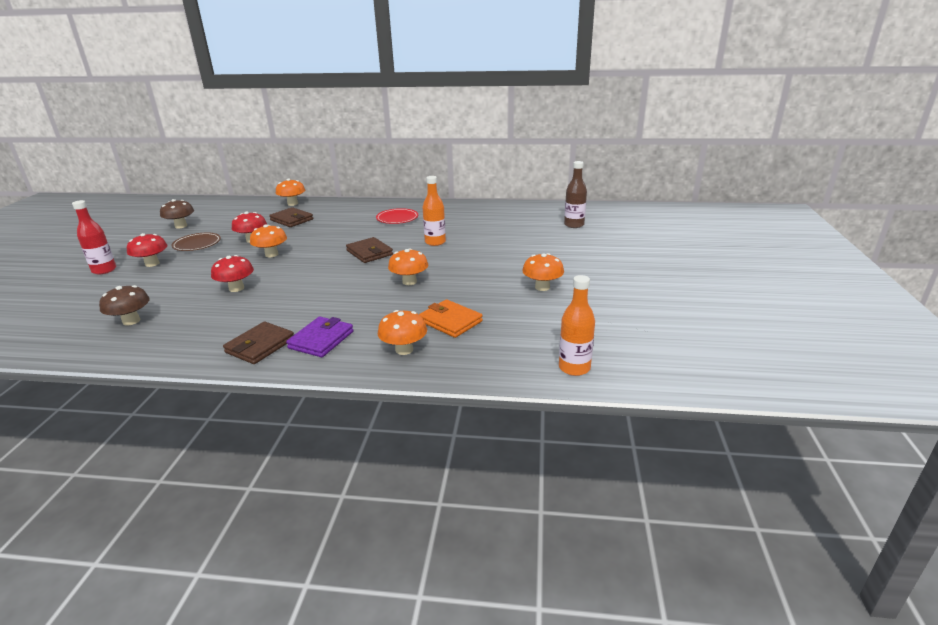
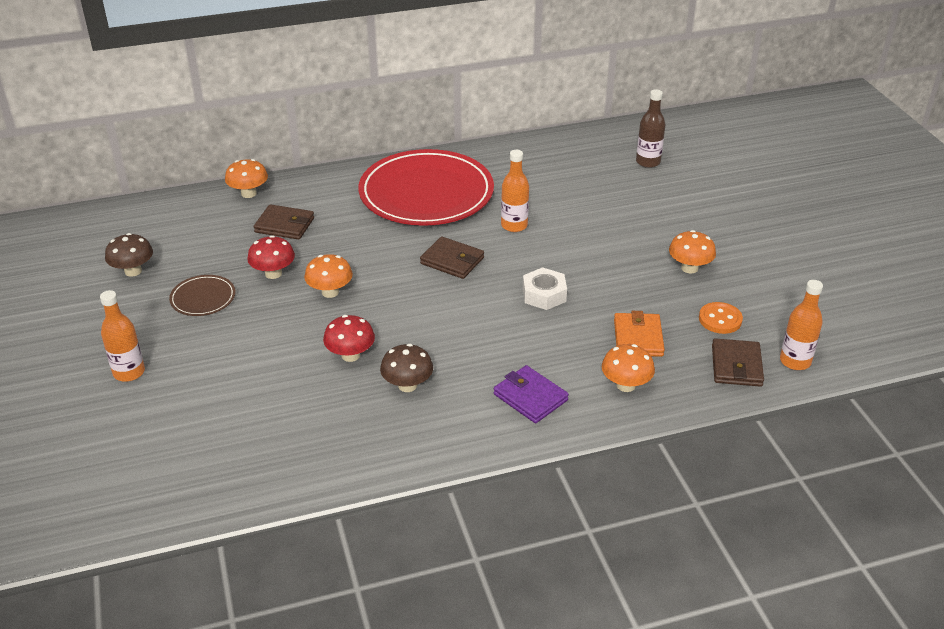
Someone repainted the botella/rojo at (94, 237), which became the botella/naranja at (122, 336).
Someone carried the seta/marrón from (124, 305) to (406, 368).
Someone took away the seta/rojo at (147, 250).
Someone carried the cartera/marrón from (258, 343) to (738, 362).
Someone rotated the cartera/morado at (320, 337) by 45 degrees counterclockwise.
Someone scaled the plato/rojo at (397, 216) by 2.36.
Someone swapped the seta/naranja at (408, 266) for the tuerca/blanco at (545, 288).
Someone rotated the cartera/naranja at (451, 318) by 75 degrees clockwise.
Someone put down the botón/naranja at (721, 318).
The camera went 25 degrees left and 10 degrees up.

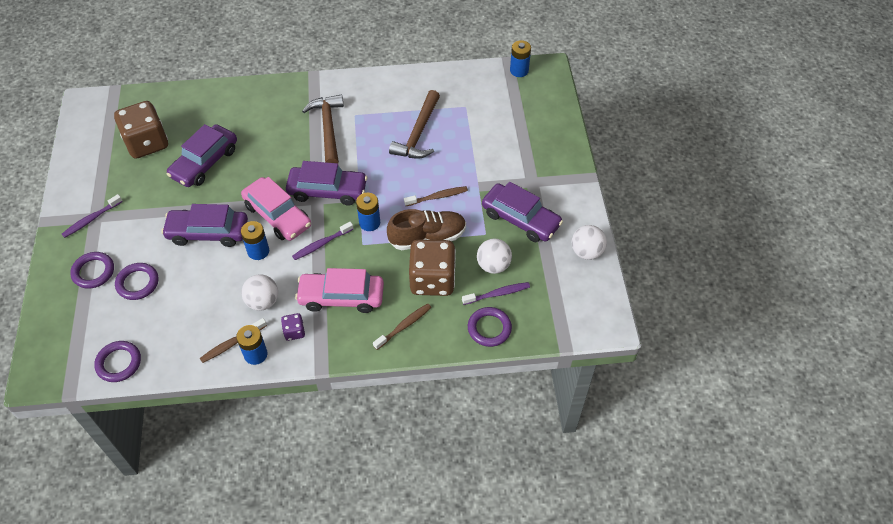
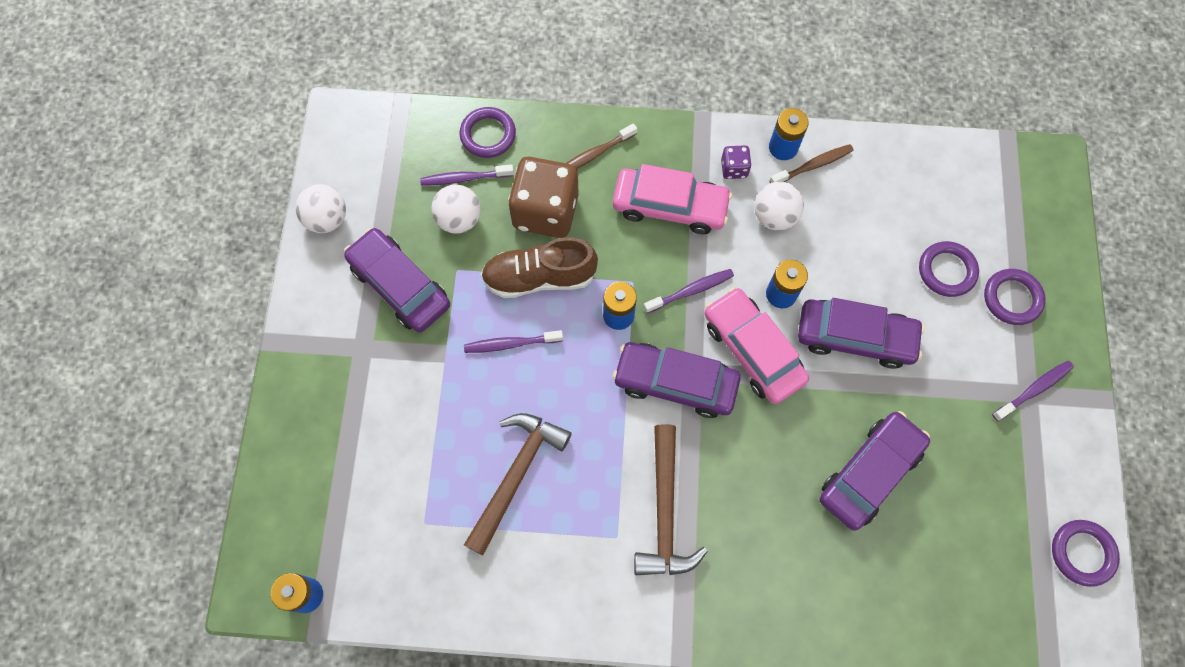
Someone carried the anillo/morado from (117, 361) to (1086, 553).
Someone took away the dado/marrón at (141, 130).
Someone repainted the cepillo de dientes/marrón at (436, 196), which became the cepillo de dientes/morado at (513, 341).
The camera went 170 degrees left and 15 degrees up.

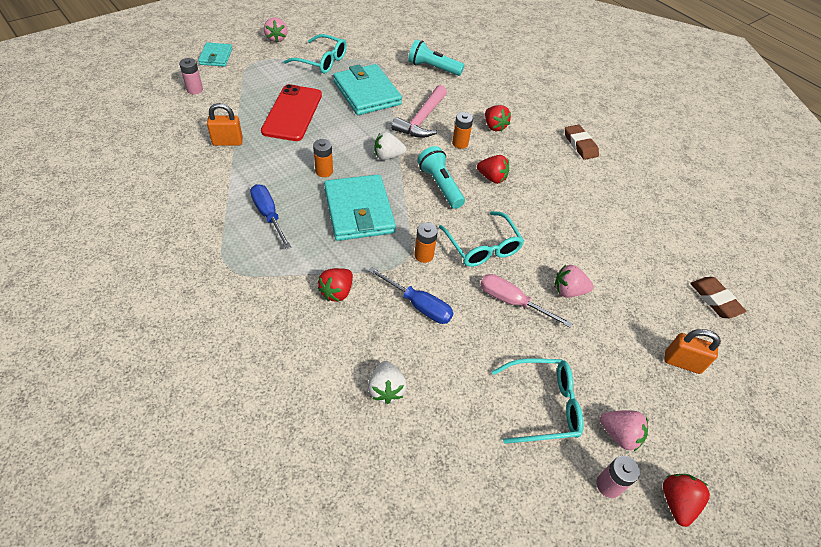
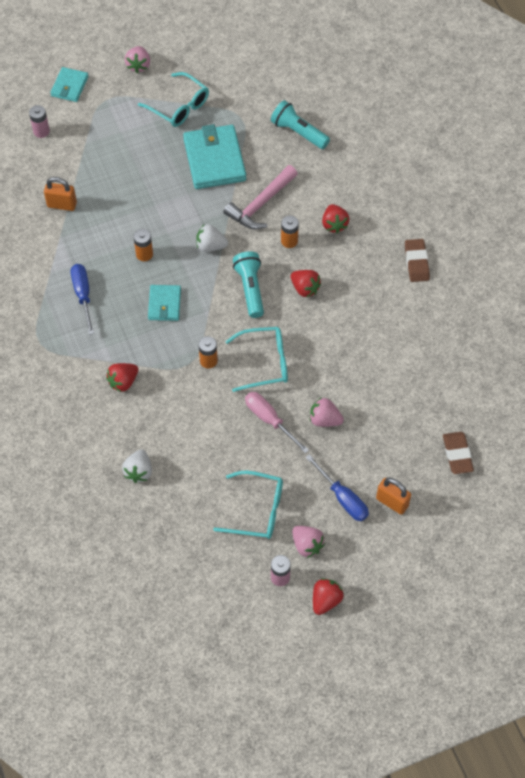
Someone took away the móvil/rojo at (291, 112).
Someone scaled the cartera/turquesa at (360, 207) by 0.55.
Someone carried the destornillador/azul from (410, 295) to (337, 487).
Someone rotated the gafas/turquesa at (481, 239) by 90 degrees counterclockwise.
The camera went 20 degrees right and 10 degrees up.

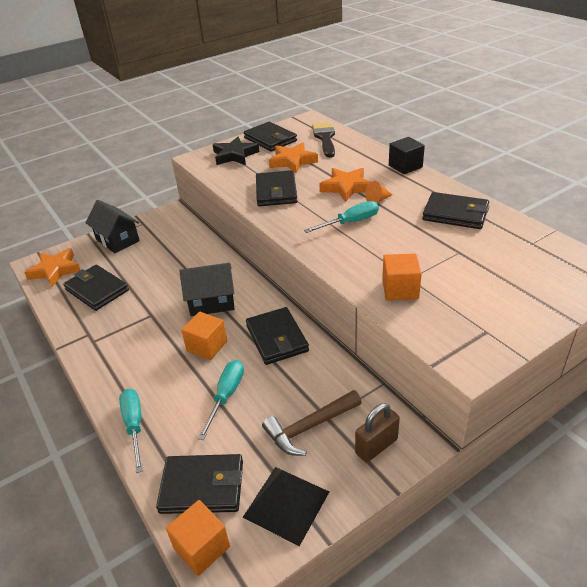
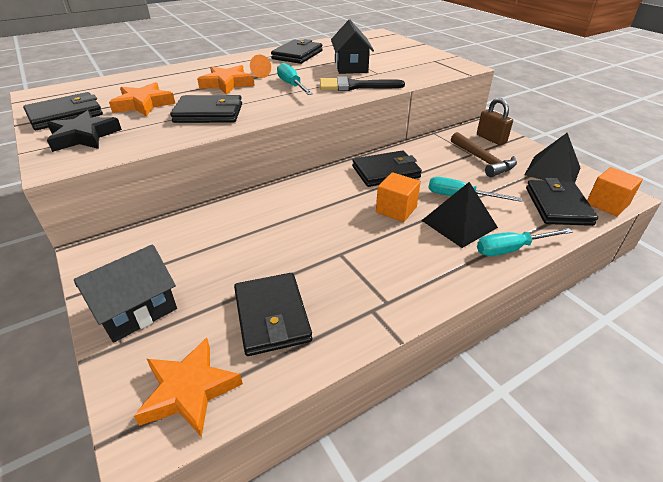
Someone rotated the cartera/negro at (96, 288) by 60 degrees counterclockwise.
Someone carried the casa/negro from (206, 289) to (352, 47).
Someone carried the pincel/negro from (323, 140) to (362, 84).
Someone took away the cubo/naranja at (402, 276).
Someone took away the cubo/negro at (407, 155).
Someone put down the pirámide/negro at (459, 215).
The camera went 90 degrees left and 0 degrees up.

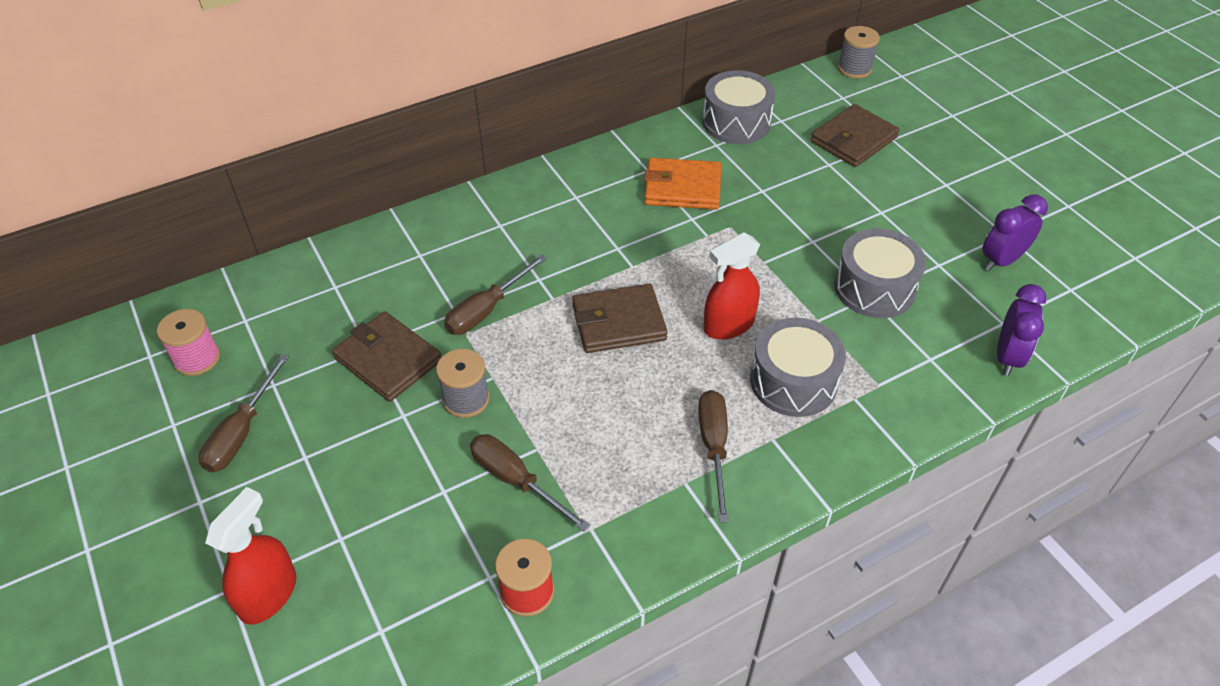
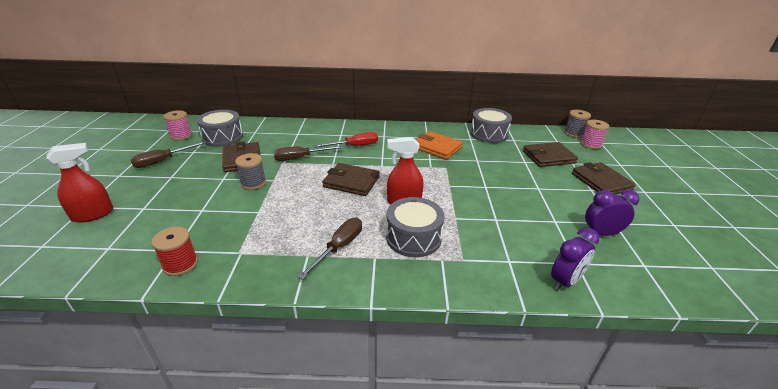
Someone took away the destornillador/marrón at (530, 483).
Someone carried the tambor/gris from (880, 273) to (220, 128).
Someone put down the destornillador/rojo at (345, 140).
Someone put down the cartera/marrón at (604, 178).
Someone put down the carrete/rosa at (595, 134).
The camera went 30 degrees right and 15 degrees down.

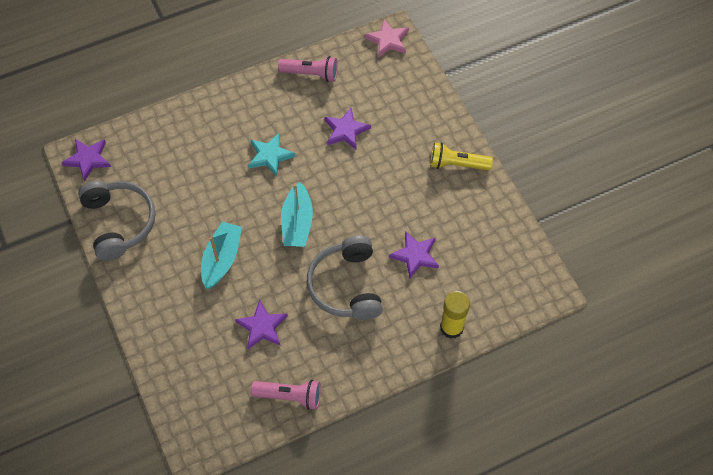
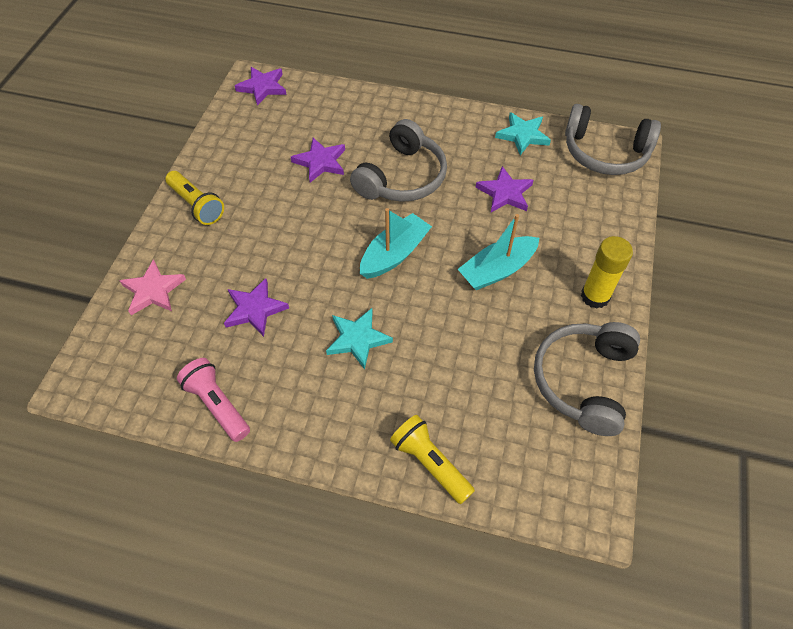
Someone carried the estrella/morado from (86, 160) to (261, 86).
Someone swapped the lámpara de mano/rosa at (286, 395) for the estrella/turquesa at (523, 133).
Someone carried the estrella/rosa from (387, 38) to (152, 287).
Someone carried the barra de pegamento/amarillo from (455, 315) to (607, 272).
Someone put down the lámpara de mano/amarillo at (432, 459).
Someone put down the auriculares/gris at (613, 139).
The camera went 140 degrees left and 5 degrees down.

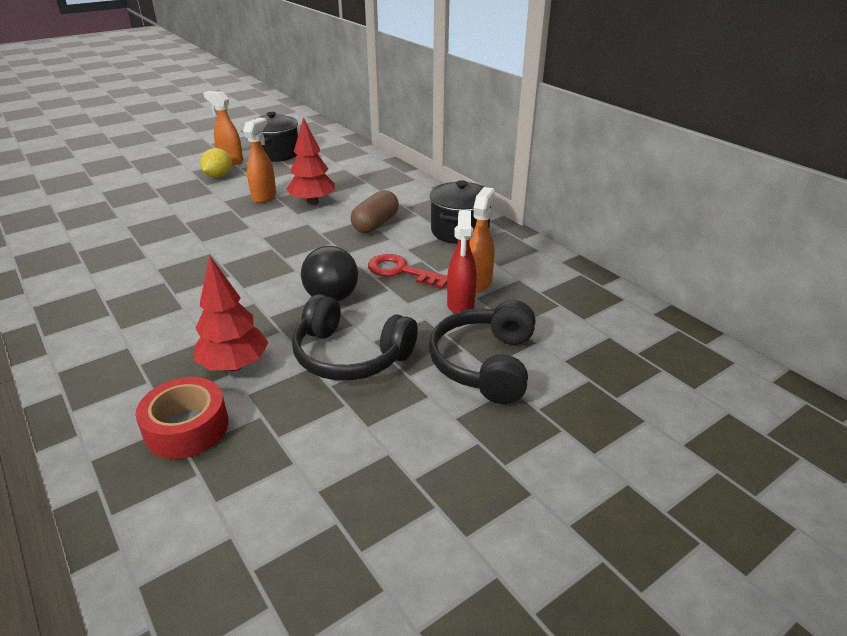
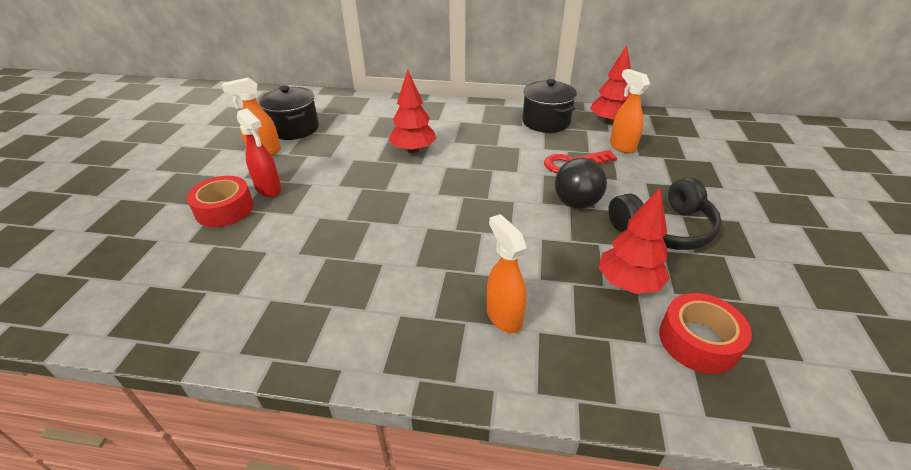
Someone took away the limón/amarillo at (216, 163).
Someone carried the pulverizador/naranja from (259, 160) to (507, 273).
Someone took away the cápsula/marrón at (375, 211).
Someone took away the auriculares/negro at (482, 352).
Someone carried the pulverizador/rojo from (462, 261) to (259, 152).
Someone put down the cinta adhesiva/rojo at (220, 201).
Someone put down the árbol/rojo at (610, 85).
The camera went 45 degrees left and 5 degrees up.

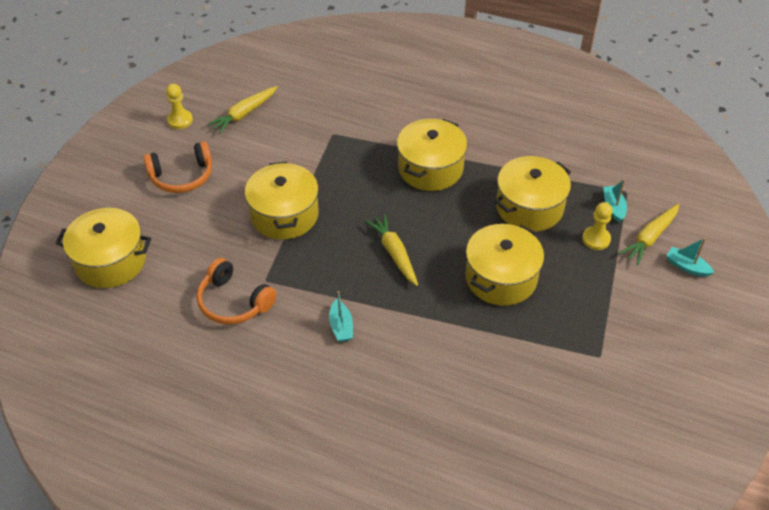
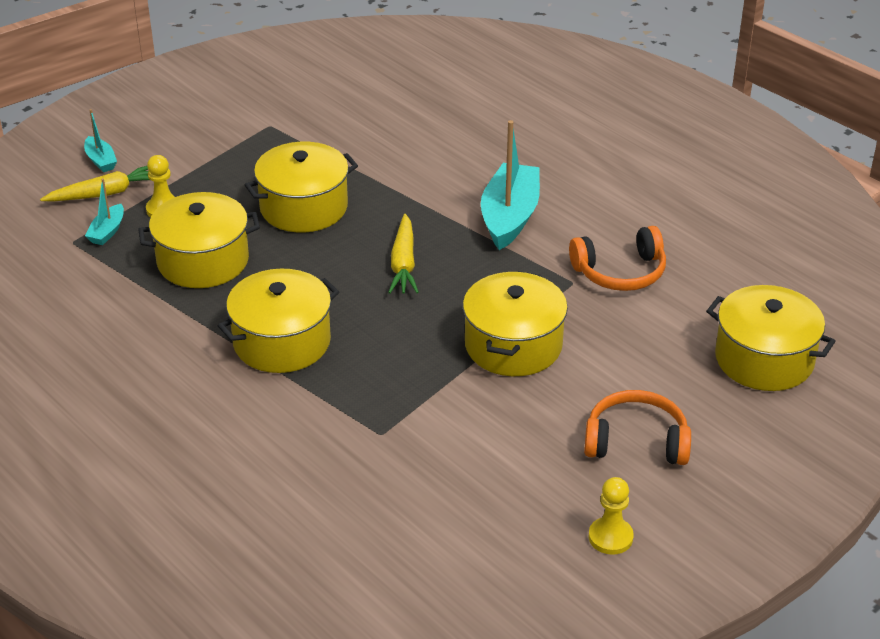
Someone rotated the auriculares/naranja at (237, 291) by 105 degrees clockwise.
Someone took away the zanahoria/amarillo at (242, 110).
Someone scaled the barco/turquesa at (341, 316) by 2.07.
The camera went 155 degrees left and 10 degrees down.

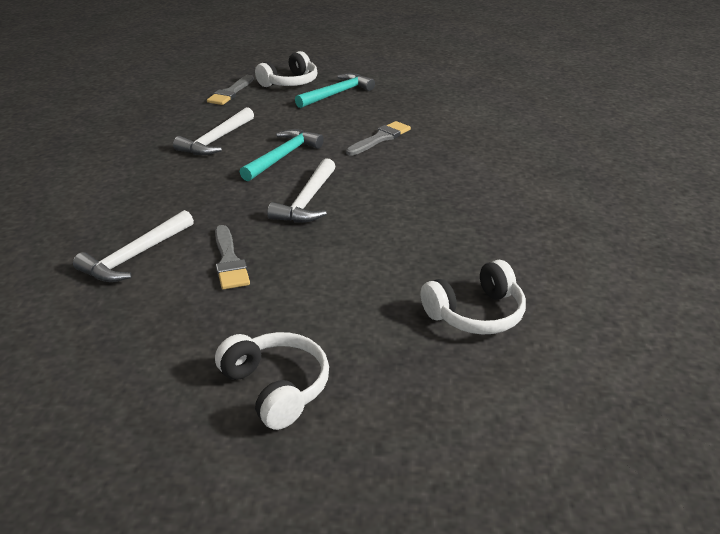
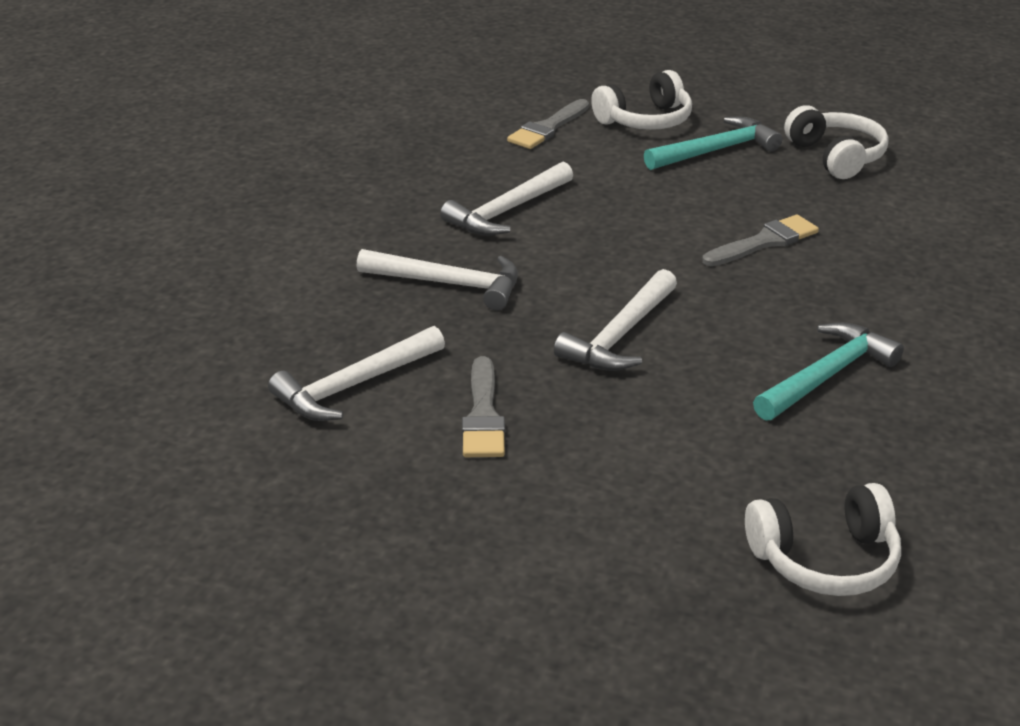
Someone carried the auriculares/blanco from (272, 381) to (836, 142).
Someone carried the martillo/turquesa from (282, 155) to (828, 371).
Someone put down the martillo/blanco at (437, 280).
The camera went 15 degrees right and 0 degrees up.

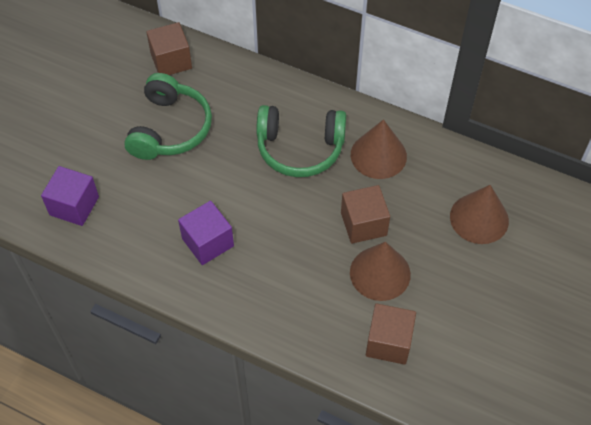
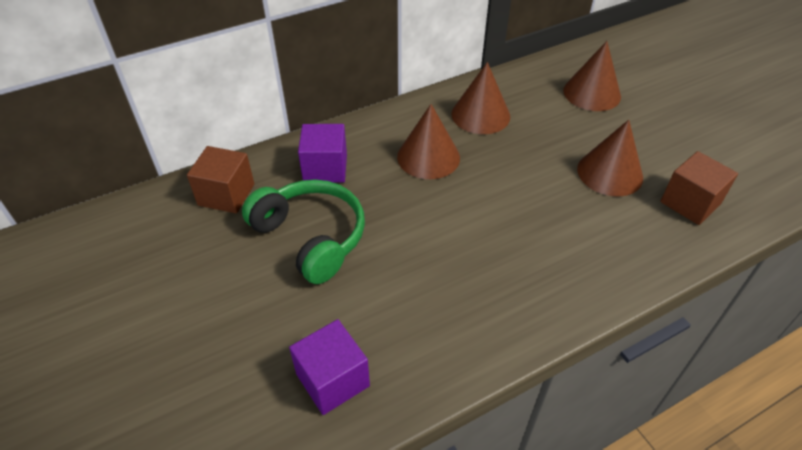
Someone carried the cubo/morado from (206, 233) to (322, 153).
Someone swapped the auriculares/verde at (301, 141) for the cono/marrón at (428, 141).
Someone took away the cubo/marrón at (365, 214).
The camera went 55 degrees left and 10 degrees down.

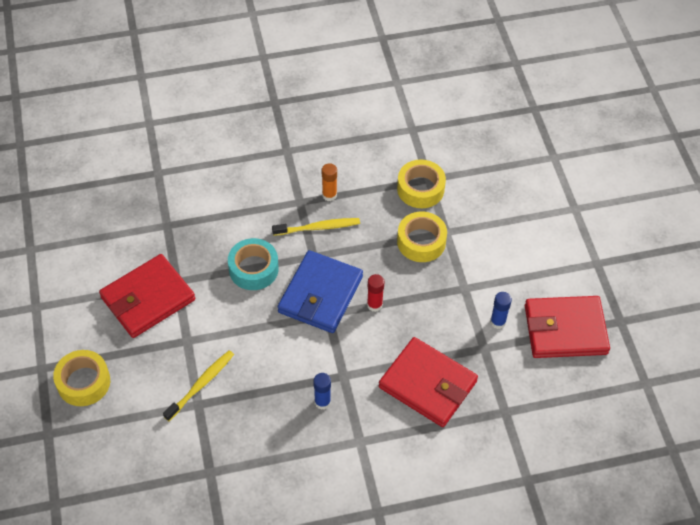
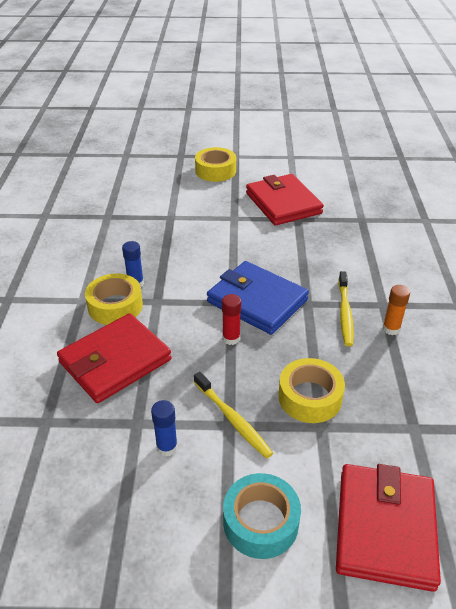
Someone carried the cepillo de dientes/amarillo from (198, 385) to (233, 415).
Someone carried the cinta adhesiva/turquesa from (253, 264) to (262, 516).
Someone carried the cinta adhesiva/amarillo from (421, 183) to (114, 299).
Someone carried the cartera/rojo from (567, 327) to (388, 528).
The camera went 105 degrees right and 15 degrees down.

